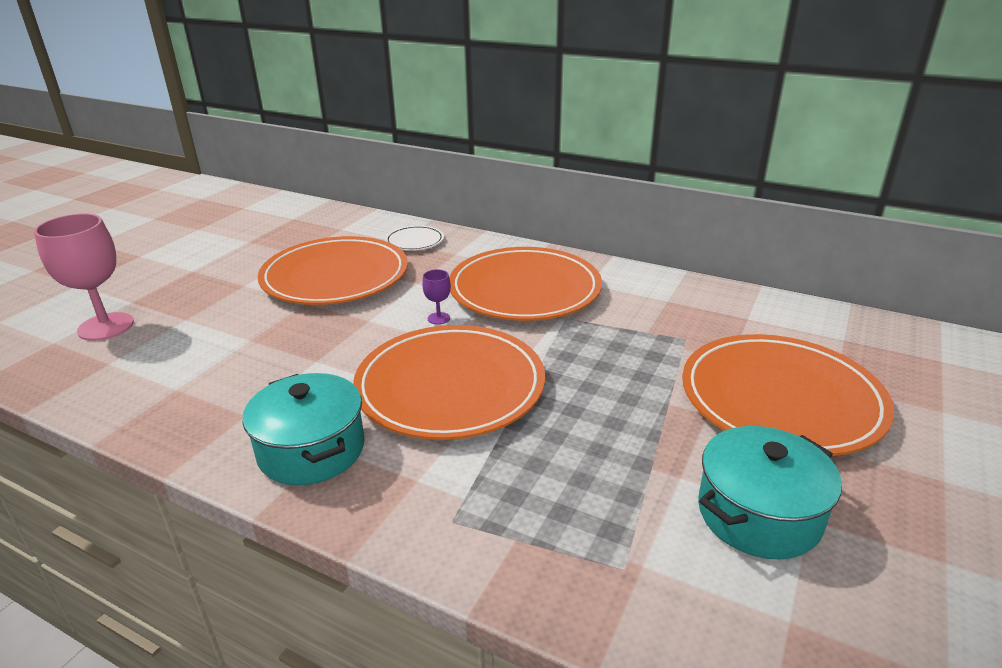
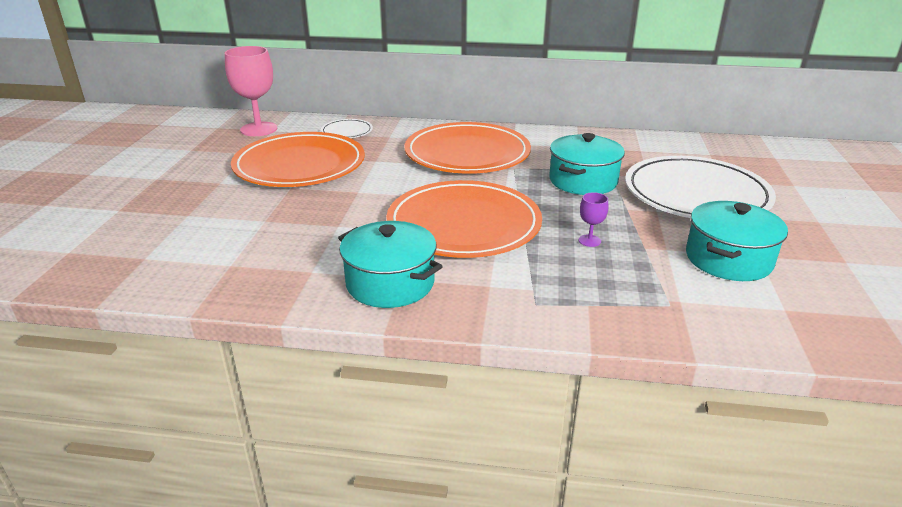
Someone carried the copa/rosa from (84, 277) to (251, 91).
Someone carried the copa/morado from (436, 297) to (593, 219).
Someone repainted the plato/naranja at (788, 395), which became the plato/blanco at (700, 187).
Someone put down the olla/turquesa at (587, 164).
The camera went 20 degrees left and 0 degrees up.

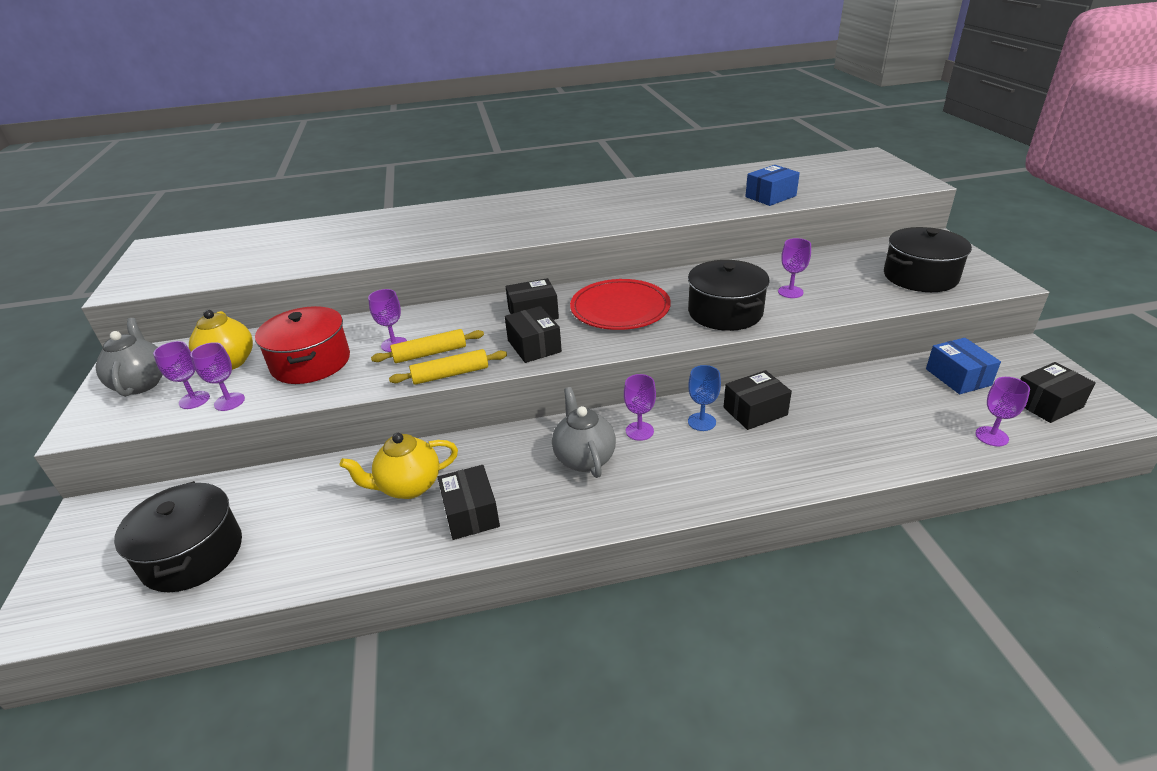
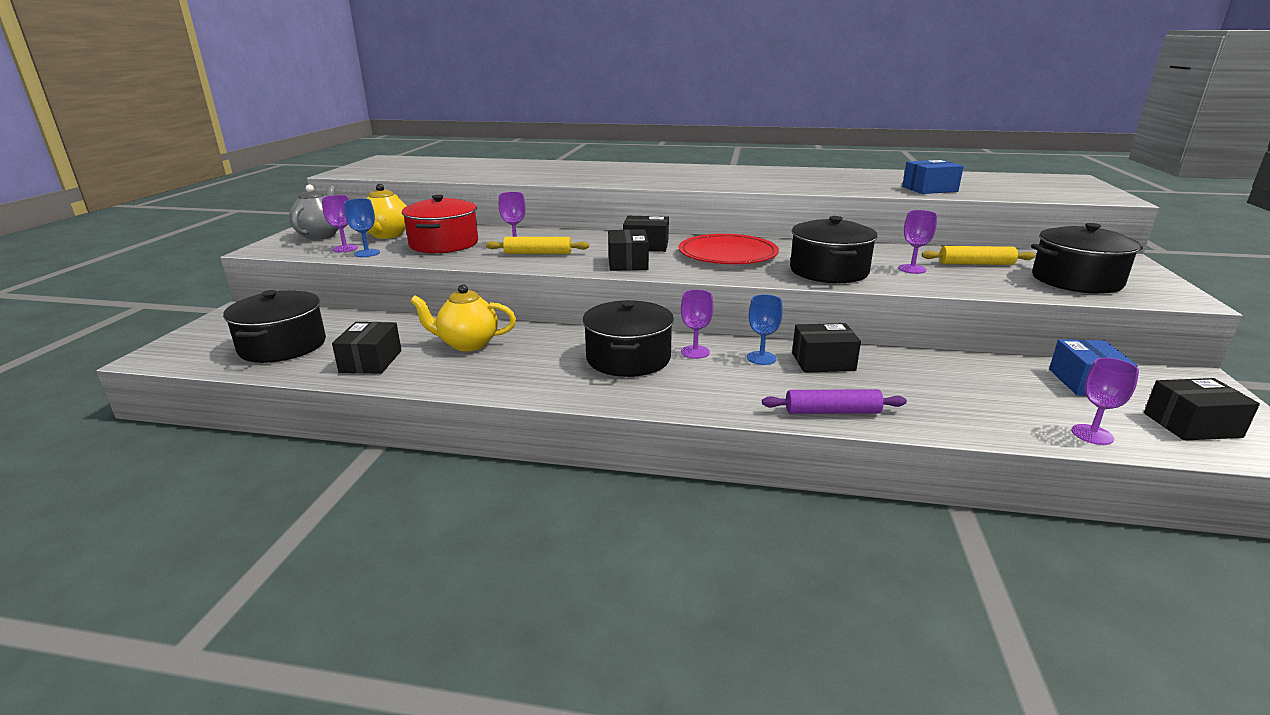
Someone repainted the copa/morado at (217, 376), which became the copa/azul at (362, 228).
Someone carried the rodillo/amarillo from (448, 367) to (978, 255).
Someone carried the caja/negro from (468, 502) to (366, 348).
Someone swapped the tetera/gris at (584, 432) for the olla/negro at (628, 338).
Someone put down the rodillo/morado at (834, 401).
The camera went 20 degrees right and 10 degrees down.

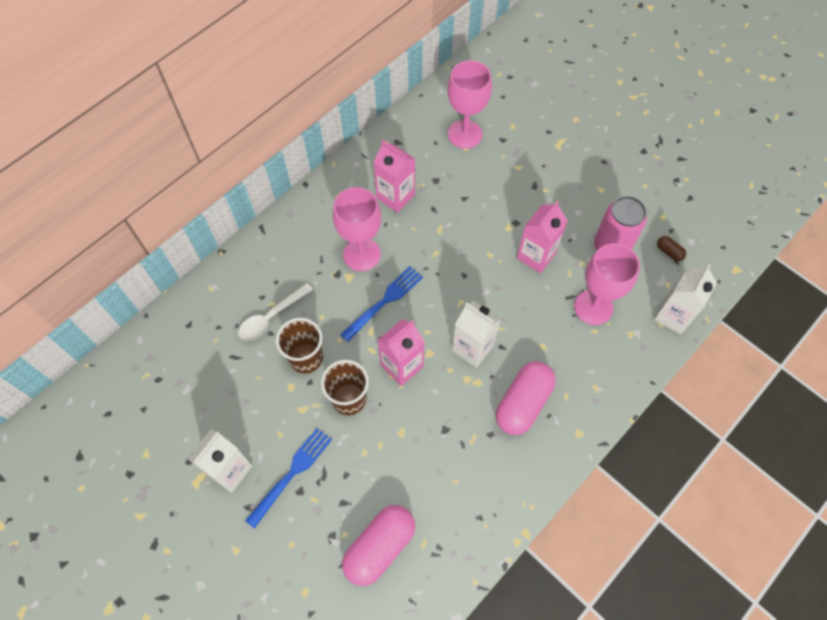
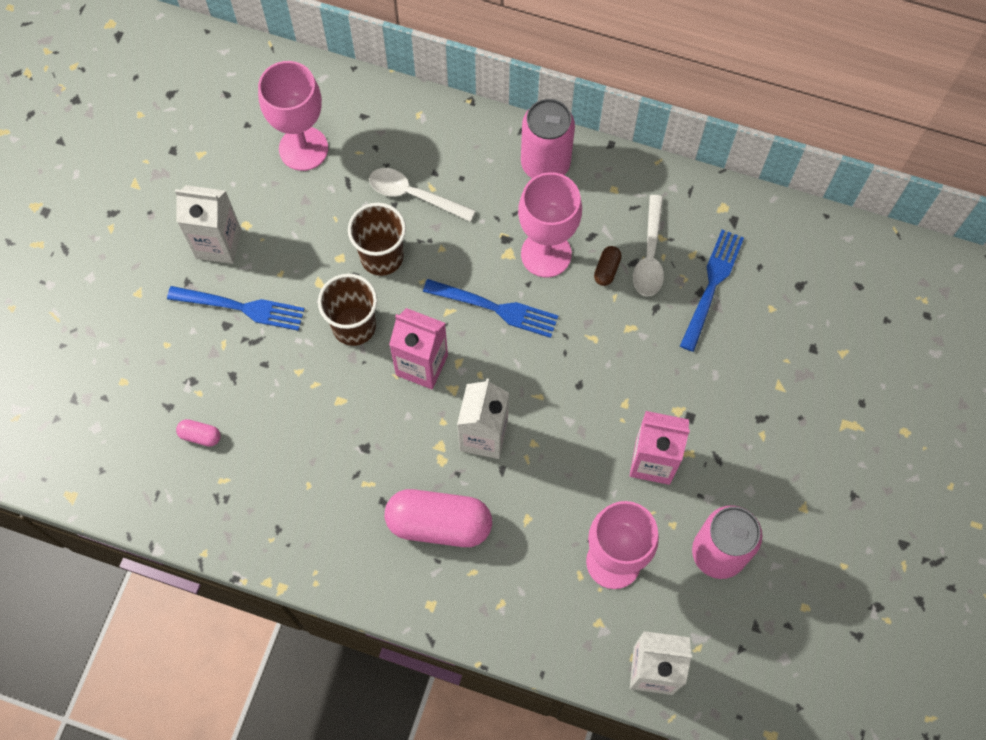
Someone scaled the cápsula/rosa at (378, 545) by 0.43.
Someone swapped the cartón de leche/rosa at (394, 176) for the cuchara/blanco at (648, 246).
Someone carried the copa/rosa from (470, 104) to (293, 116).
Someone carried the cápsula/marrón from (671, 248) to (608, 266).
Someone put down the lata/rosa at (548, 138).
Someone put down the tenedor/azul at (712, 291).
The camera went 65 degrees right and 5 degrees up.

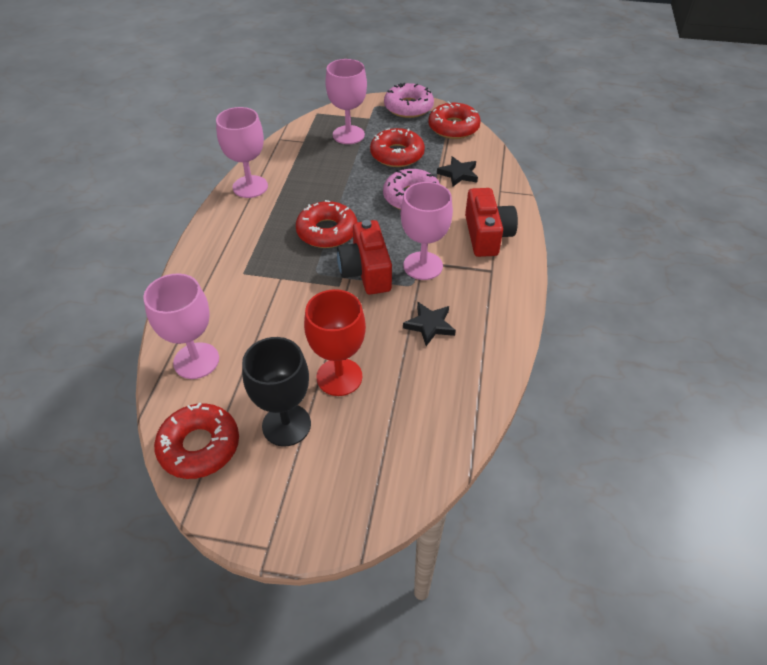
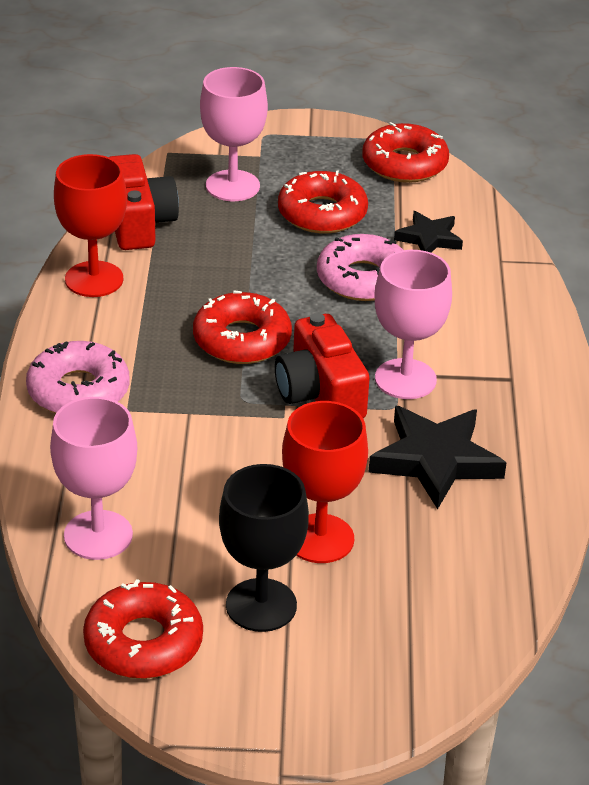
Someone repainted the copa/rosa at (242, 152), which became the copa/rojo at (90, 225).
Someone carried the rosquilla/rosa from (409, 100) to (77, 377).
Someone scaled the estrella/negro at (429, 324) by 1.70.
Someone carried the cámara/rojo from (491, 222) to (144, 202).
The camera went 10 degrees left and 10 degrees down.

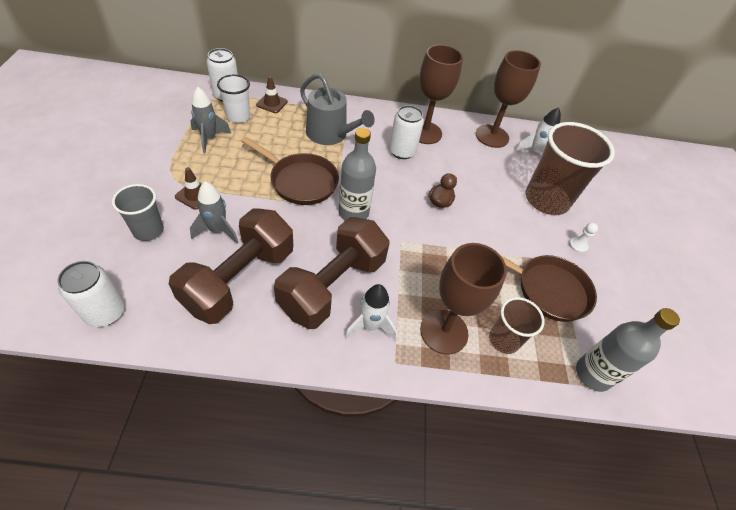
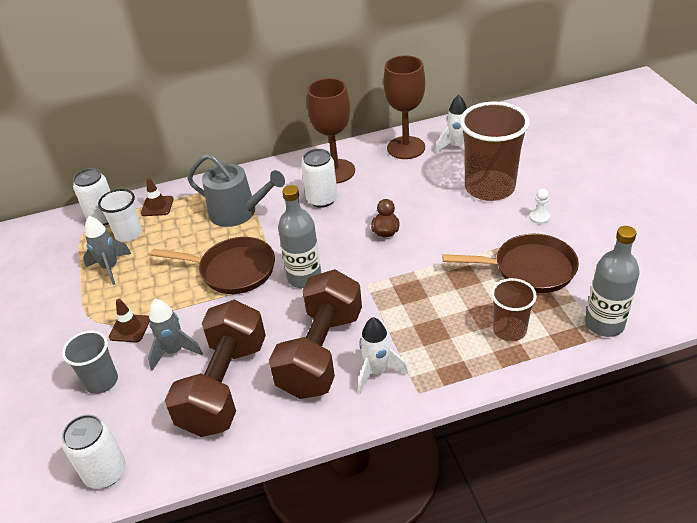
Someone took away the copa/marrón at (463, 299).
The camera went 10 degrees left and 10 degrees down.

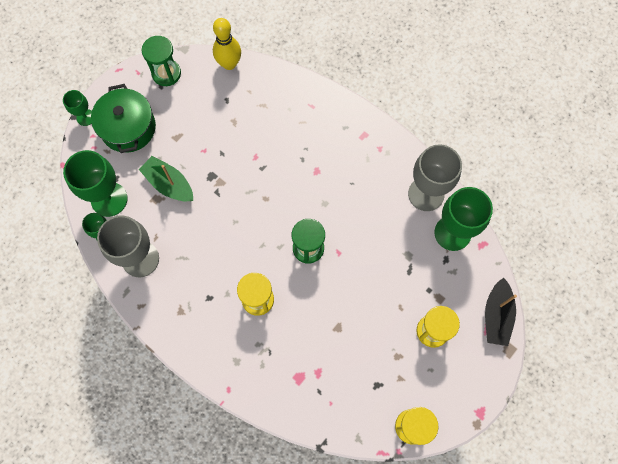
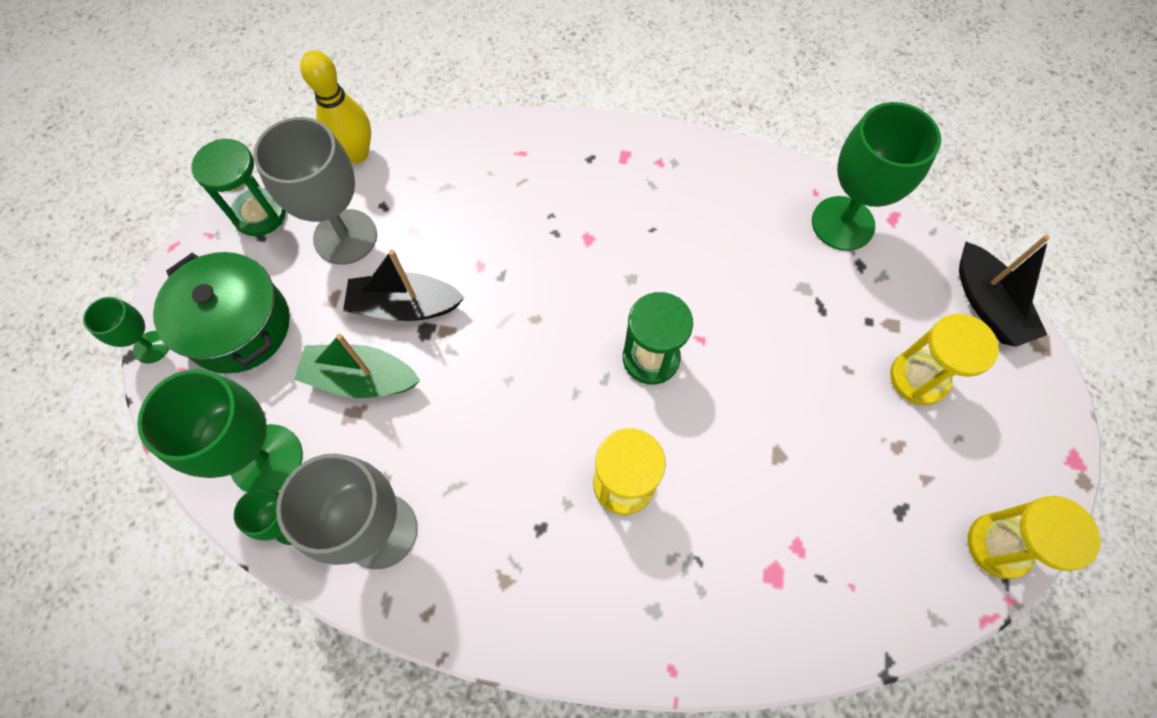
Someone carried the copa/gris from (435, 177) to (315, 191).
Someone put down the barco/negro at (404, 285).
The camera went 30 degrees left and 5 degrees down.

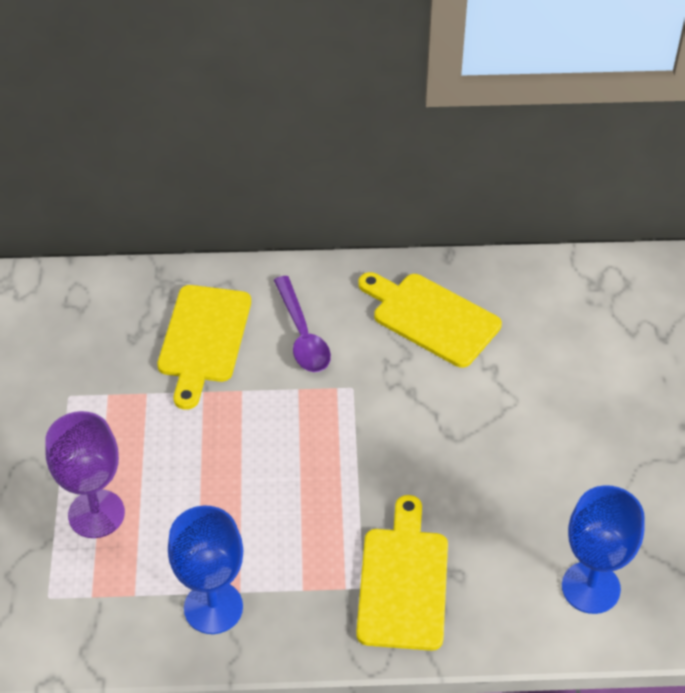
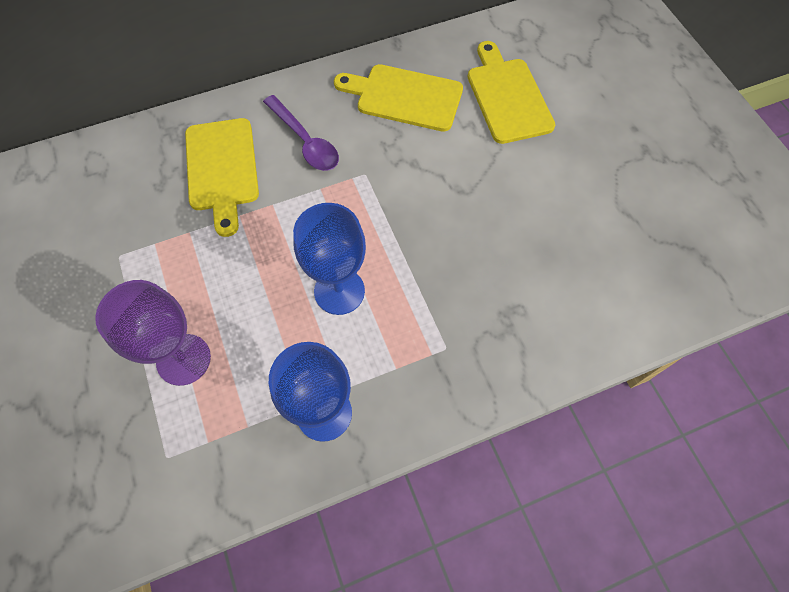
Someone carried the tabla de cortar/amarillo from (402, 573) to (511, 92).
Someone carried the copa/azul from (603, 549) to (329, 259).
The camera went 20 degrees left and 15 degrees up.

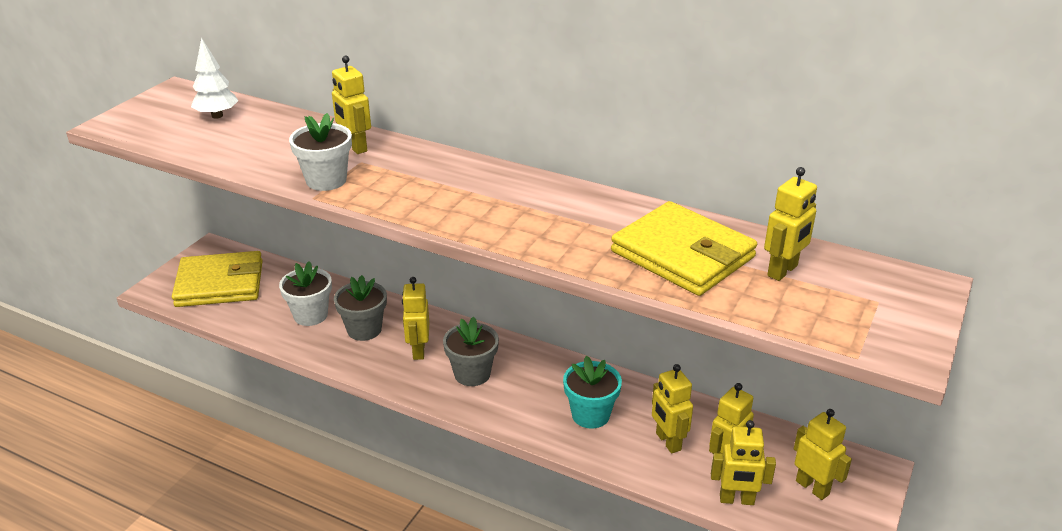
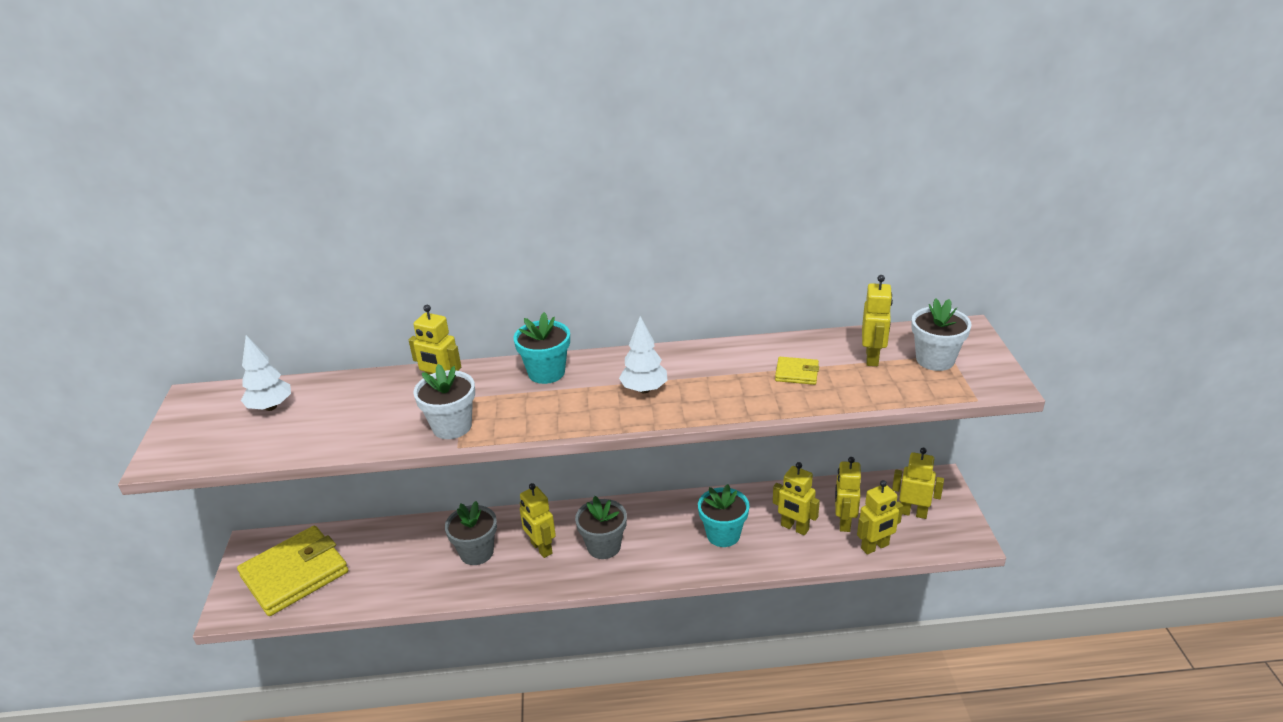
Someone carried the maceta/blanco from (305, 293) to (941, 334).
Someone scaled the cartera/amarillo at (684, 248) by 0.43.
Someone put down the maceta/turquesa at (542, 348).
Someone put down the árbol/blanco at (643, 354).
The camera went 30 degrees left and 0 degrees up.

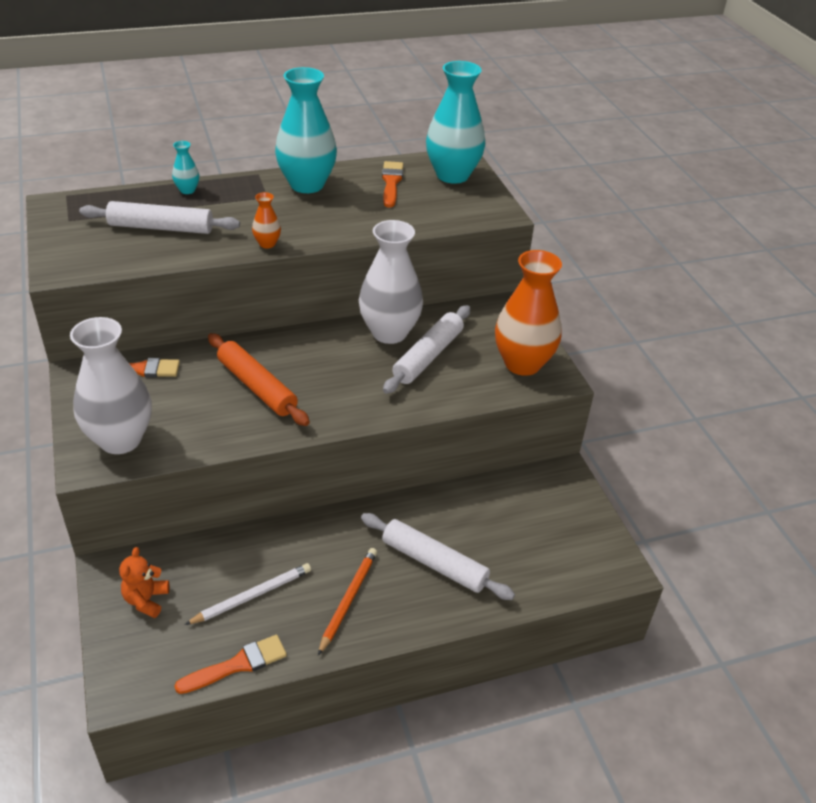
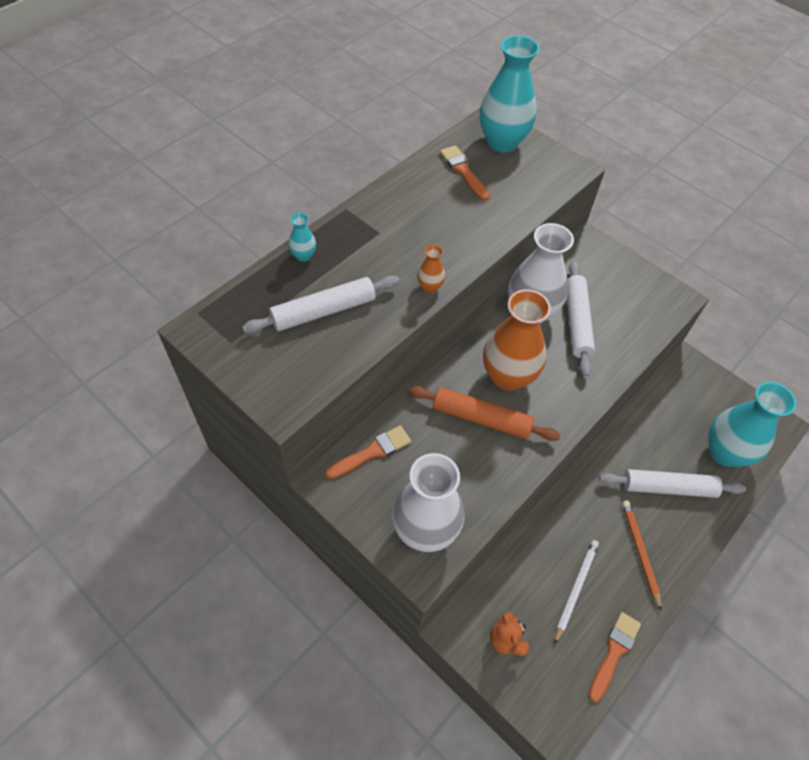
Someone carried the florero/turquesa from (306, 130) to (752, 424).
Someone carried the florero/naranja from (528, 313) to (517, 340).
The camera went 30 degrees left and 15 degrees up.

